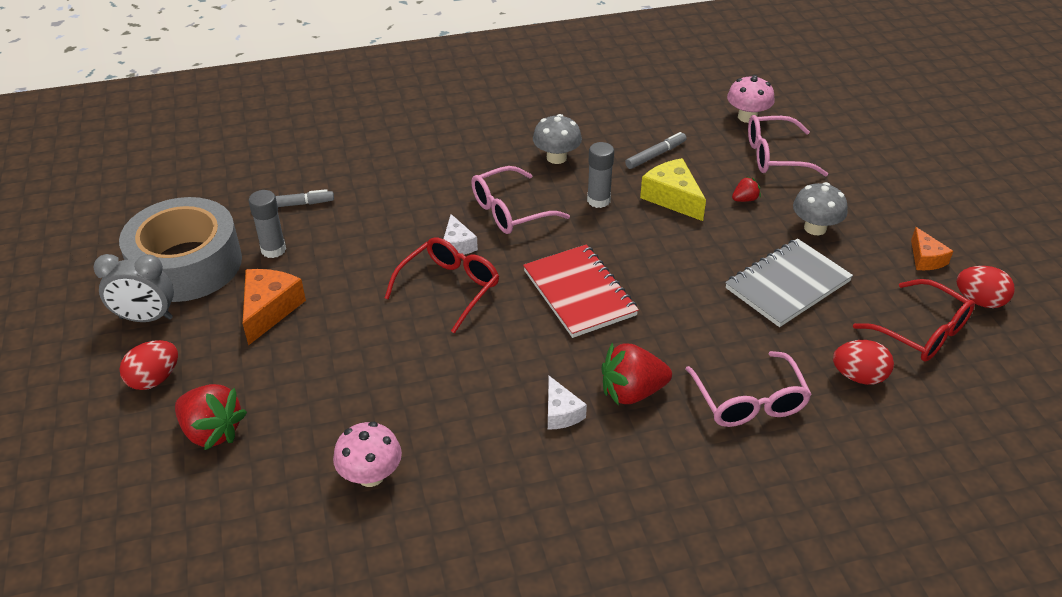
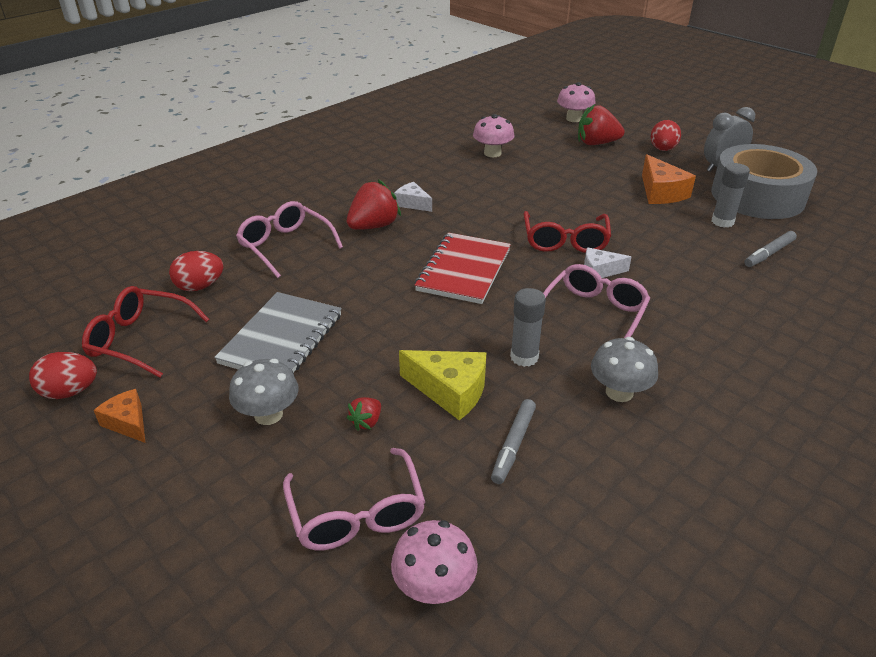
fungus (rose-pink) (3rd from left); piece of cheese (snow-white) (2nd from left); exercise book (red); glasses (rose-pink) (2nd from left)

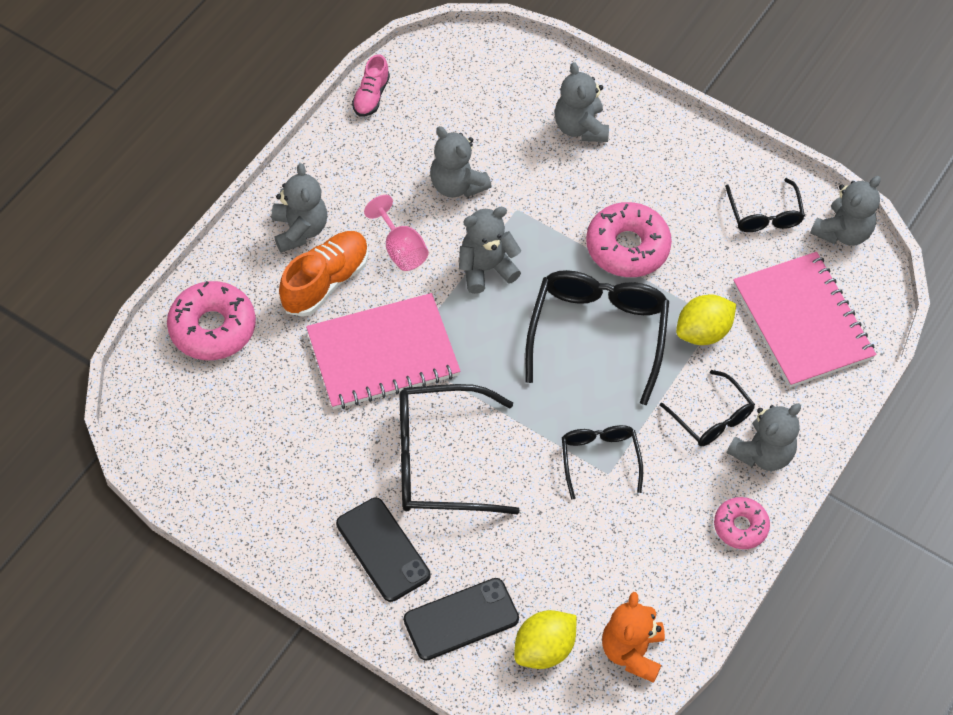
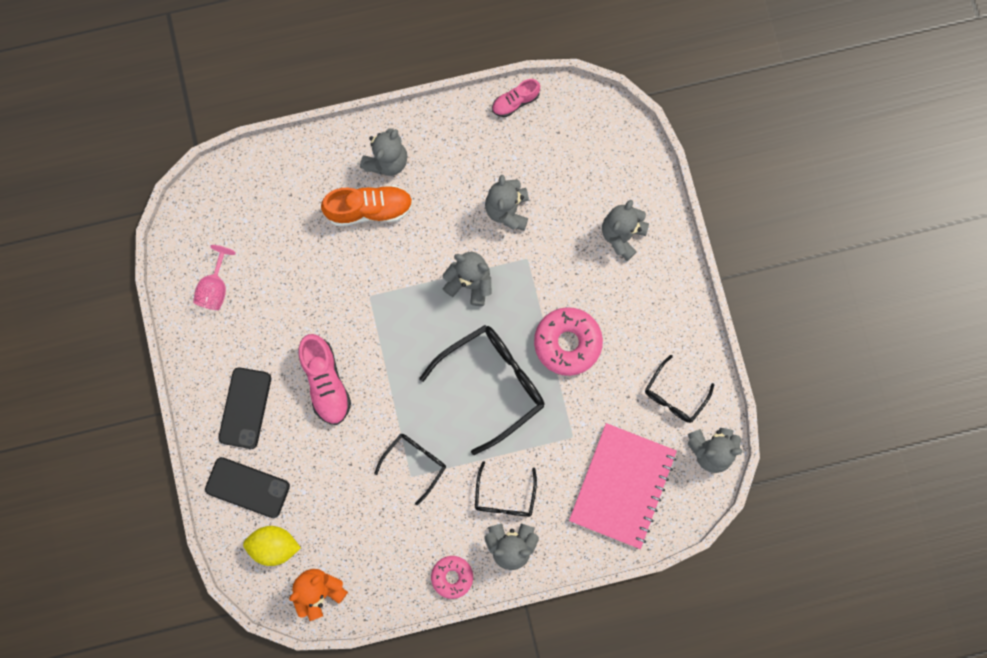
donut (rose-pink) (1st from left in the first image); exercise book (rose-pink) (1st from left in the first image); lemon (golden) (2nd from left in the first image); wine glass (rose-pink); shoe (rose-pink) (1st from left)

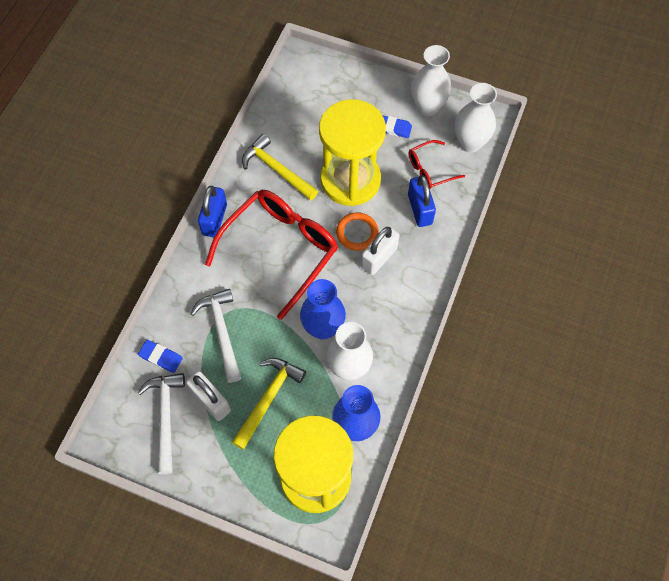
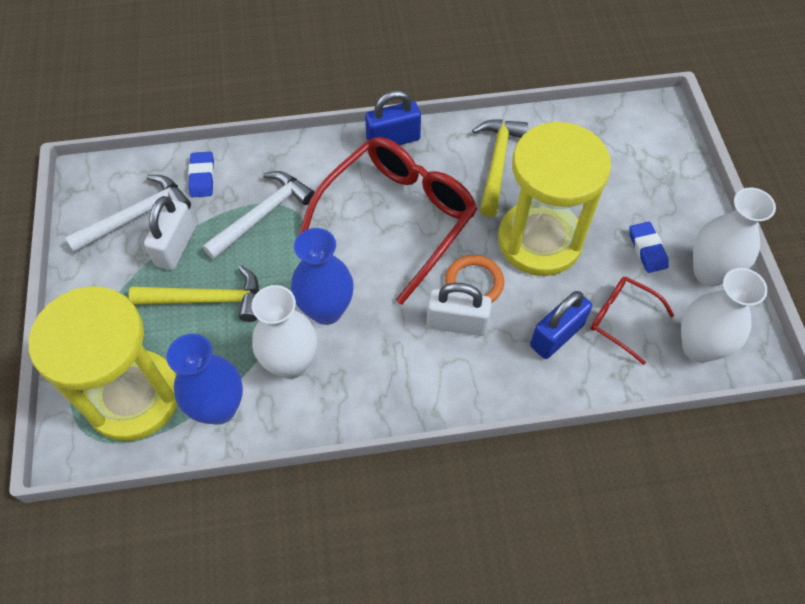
glasses (red) (1st from left)

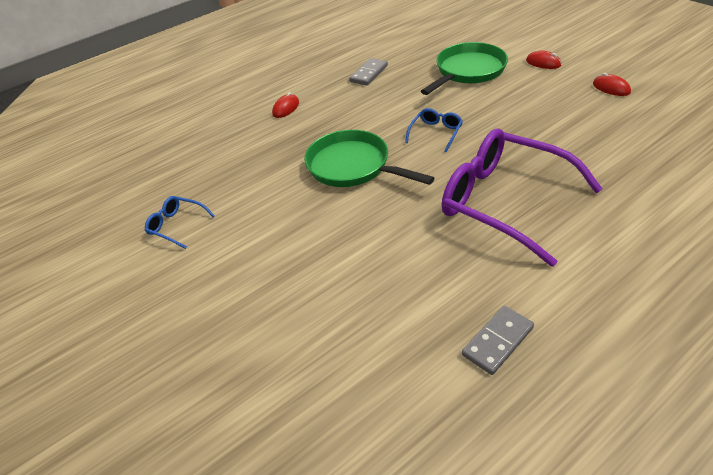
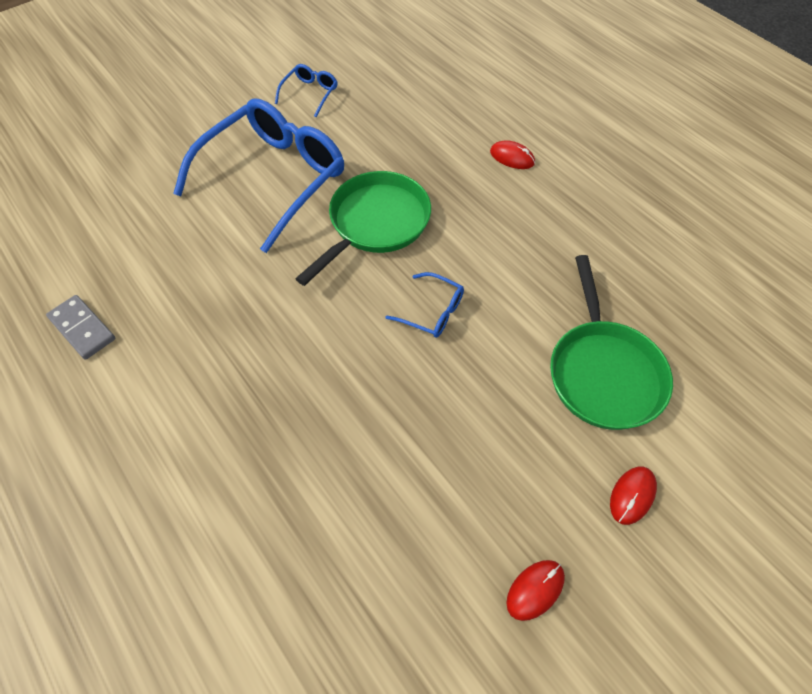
domino piece (grey) (1st from left in the first image); glasses (violet); glasses (cobalt) (1st from left); frying pan (green) (2nd from left)

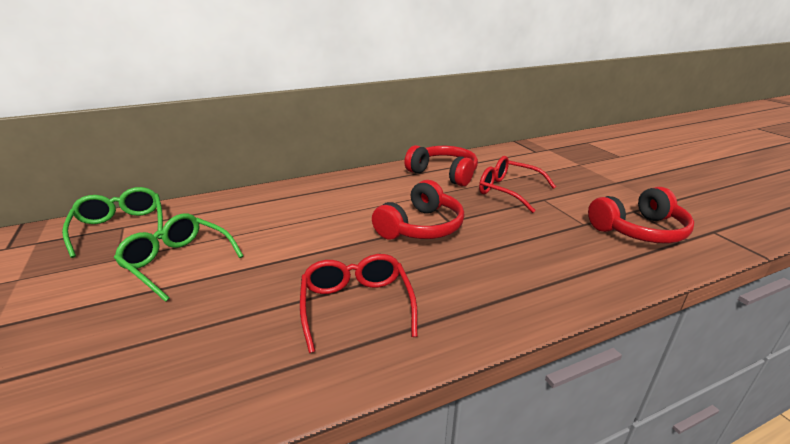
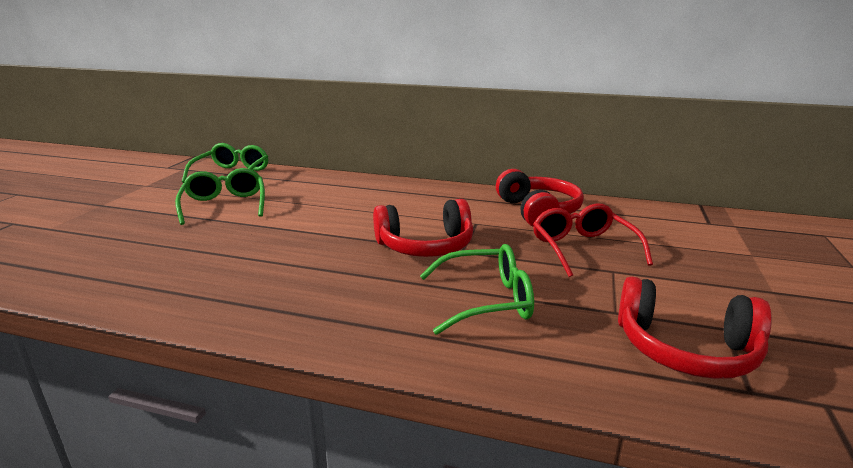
glasses (red) (1st from left in the first image); glasses (green) (3rd from left)

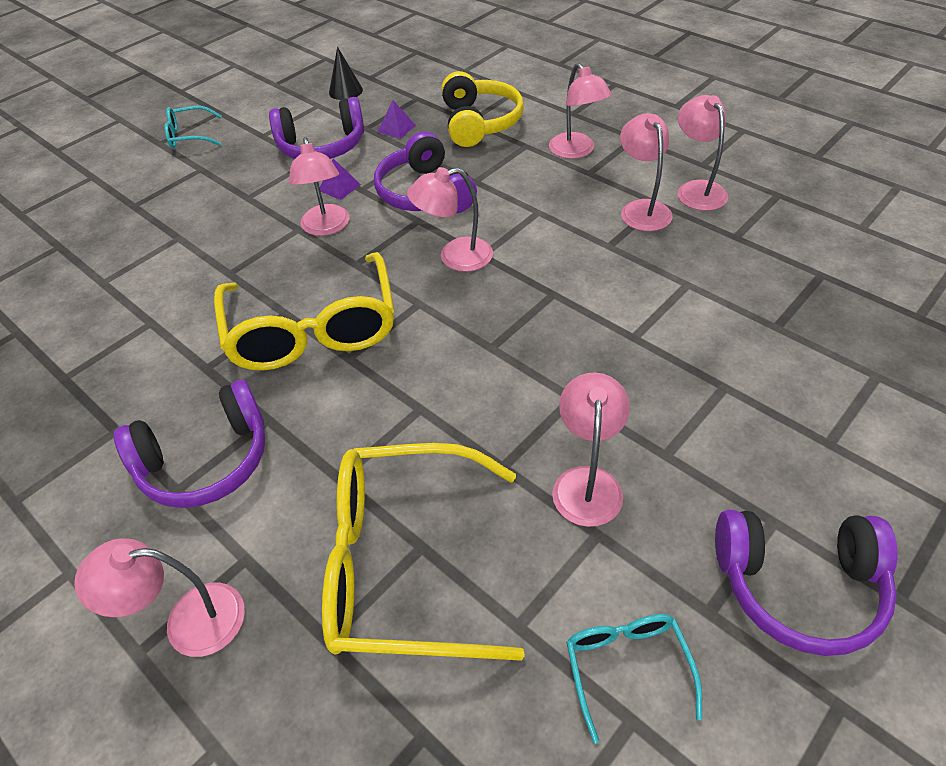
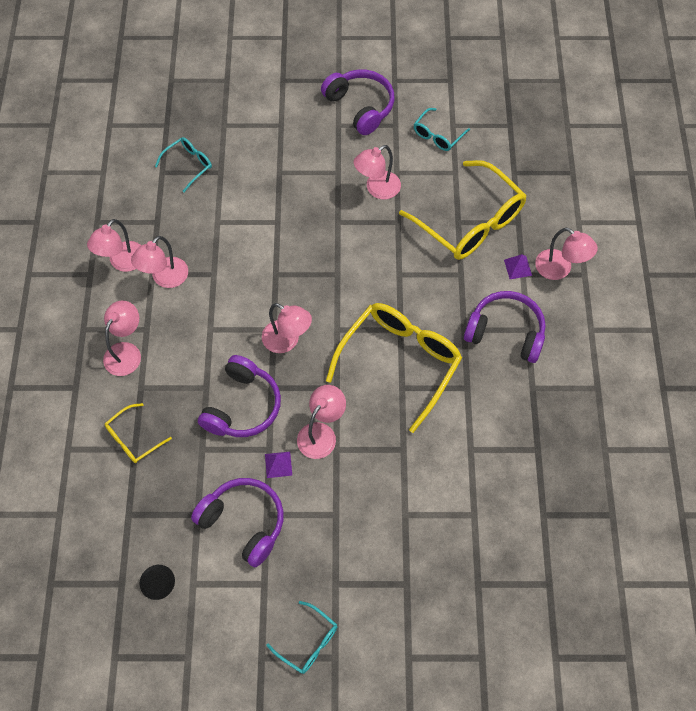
glasses (aqua) (1st from left); pyramid shape (violet) (2nd from left); glasses (golden) (1st from left)

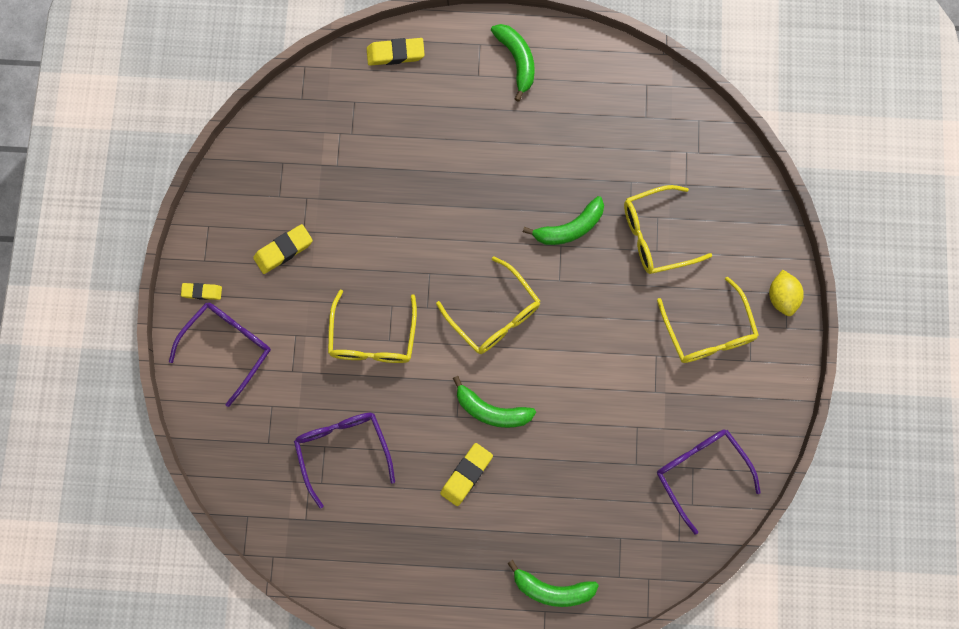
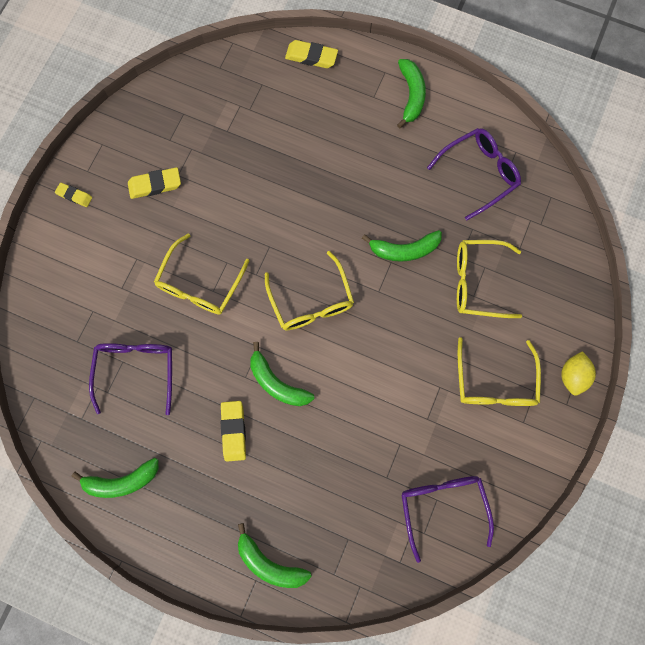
banana (green) (1st from left); glasses (violet) (3rd from left); pencil eraser (golden) (3rd from left)

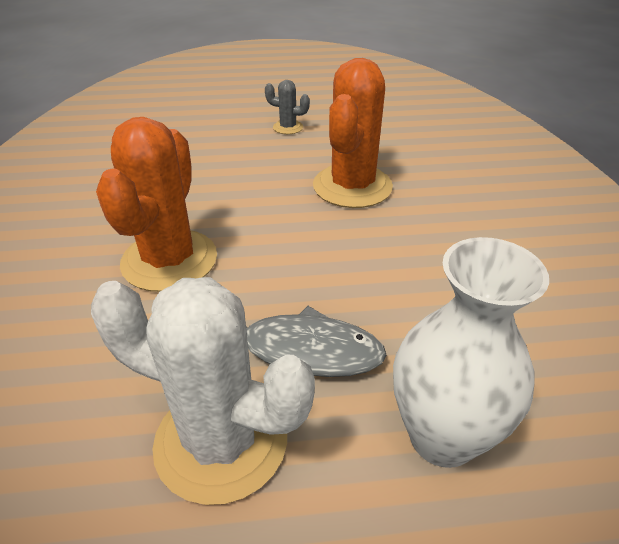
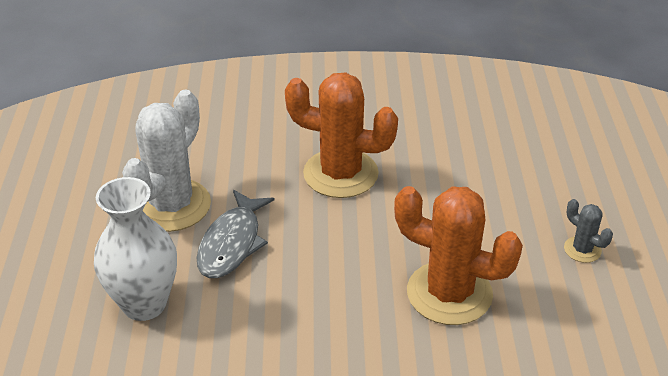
prickly plant (grey)

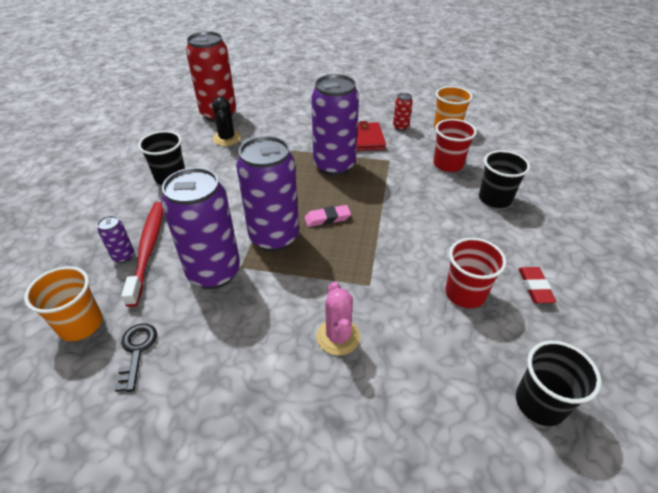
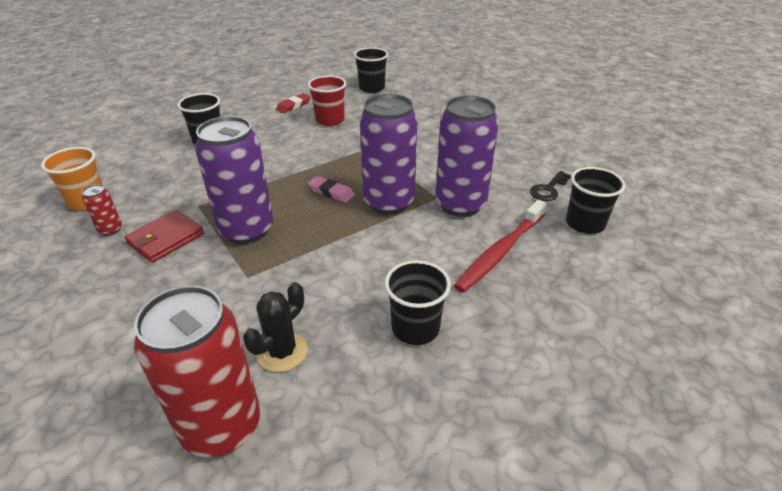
tin (violet) (1st from left in the first image); prickly plant (rose-pink); tumbler (red) (1st from left in the first image); tumbler (ebony) (4th from left)

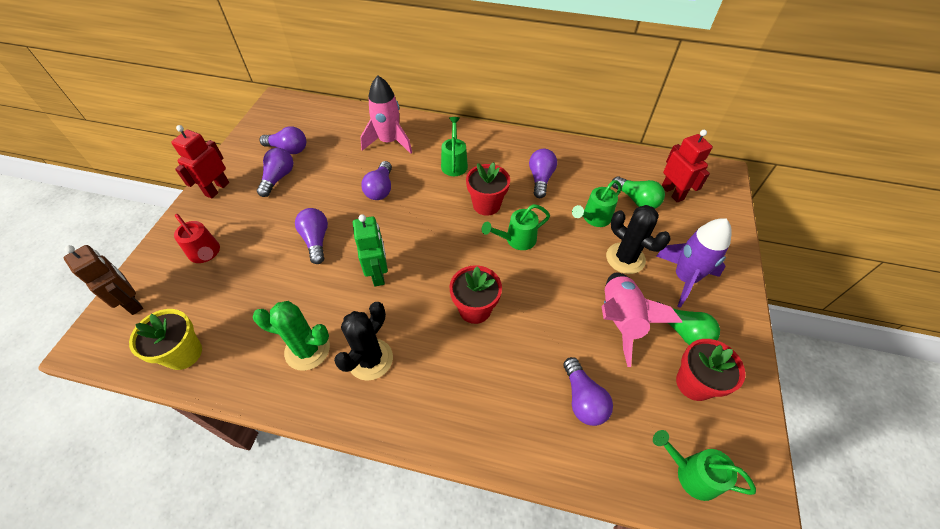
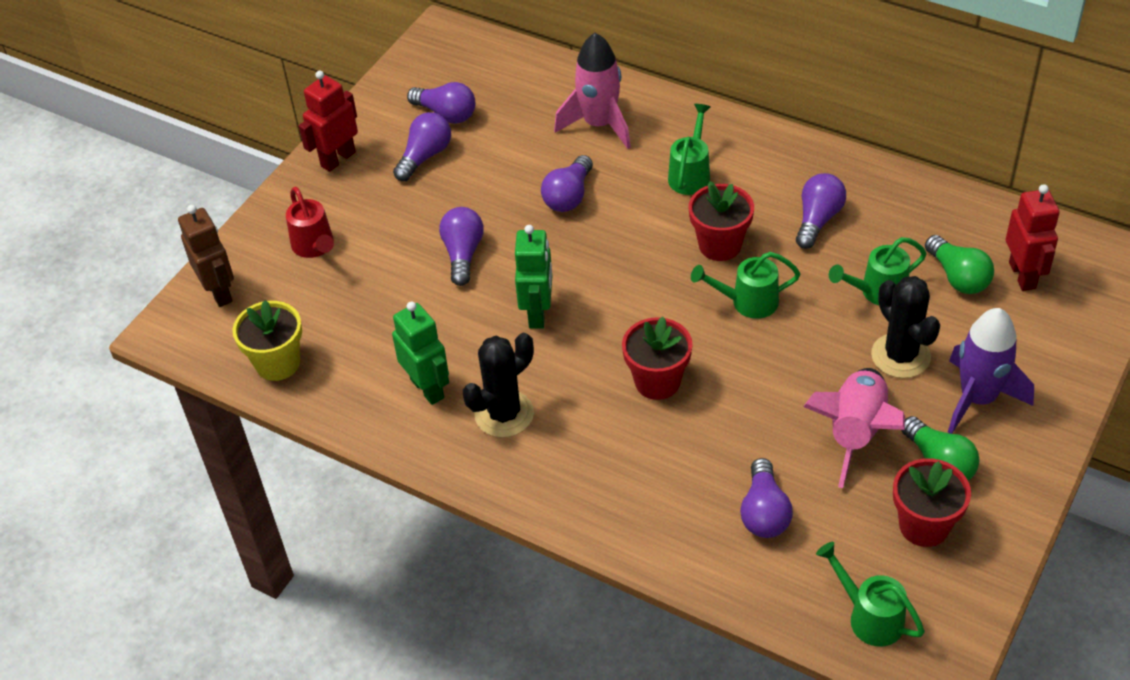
robot figure (green) (1st from left)

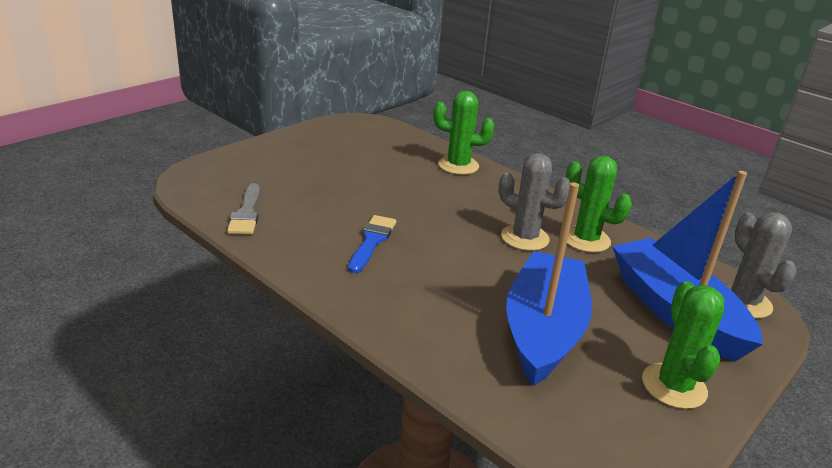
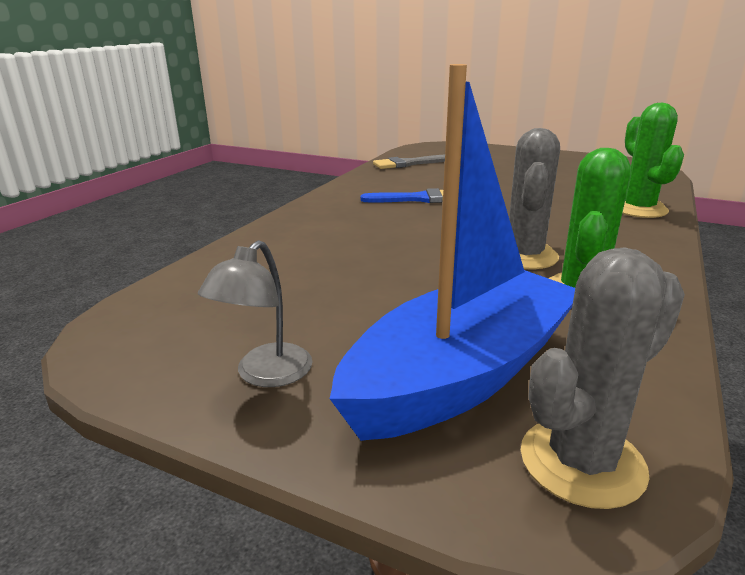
toy boat (cobalt) (1st from left in the first image); reading lamp (grey)

